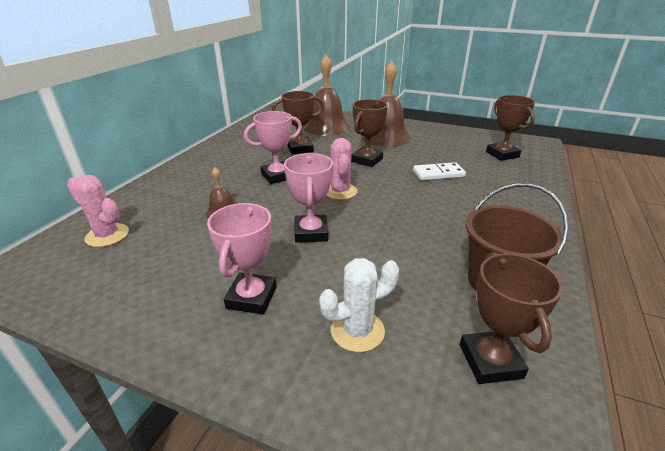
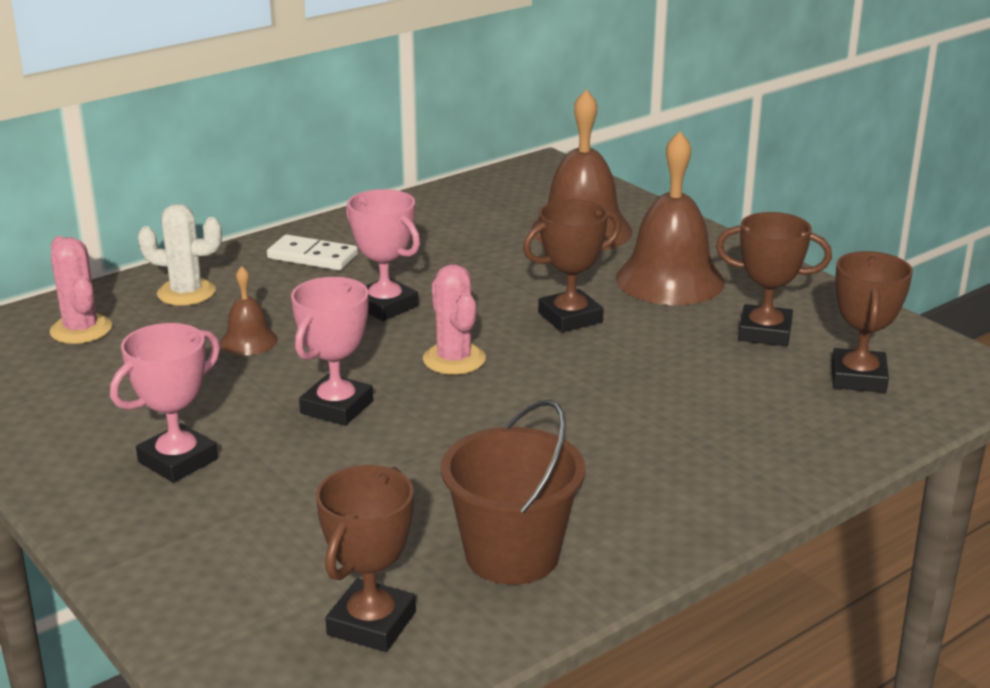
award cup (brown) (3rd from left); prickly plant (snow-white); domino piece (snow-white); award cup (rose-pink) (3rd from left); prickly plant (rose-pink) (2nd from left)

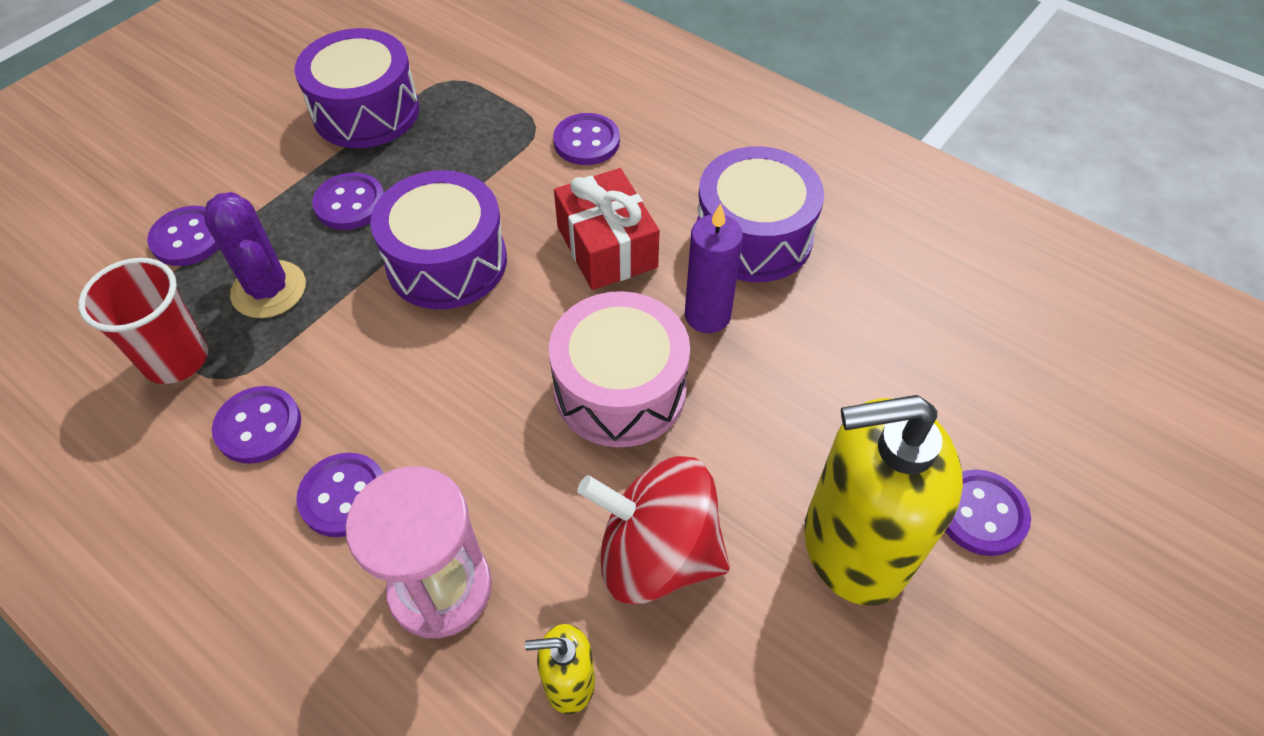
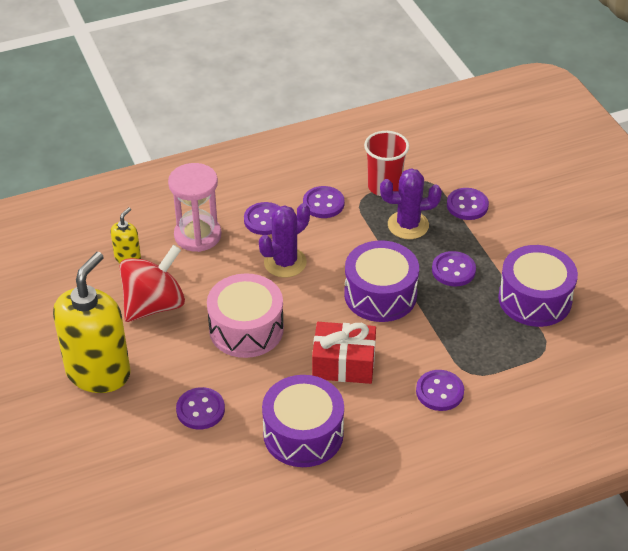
pillar candle (violet); prickly plant (violet) (1st from left); sewing button (violet) (1st from left)

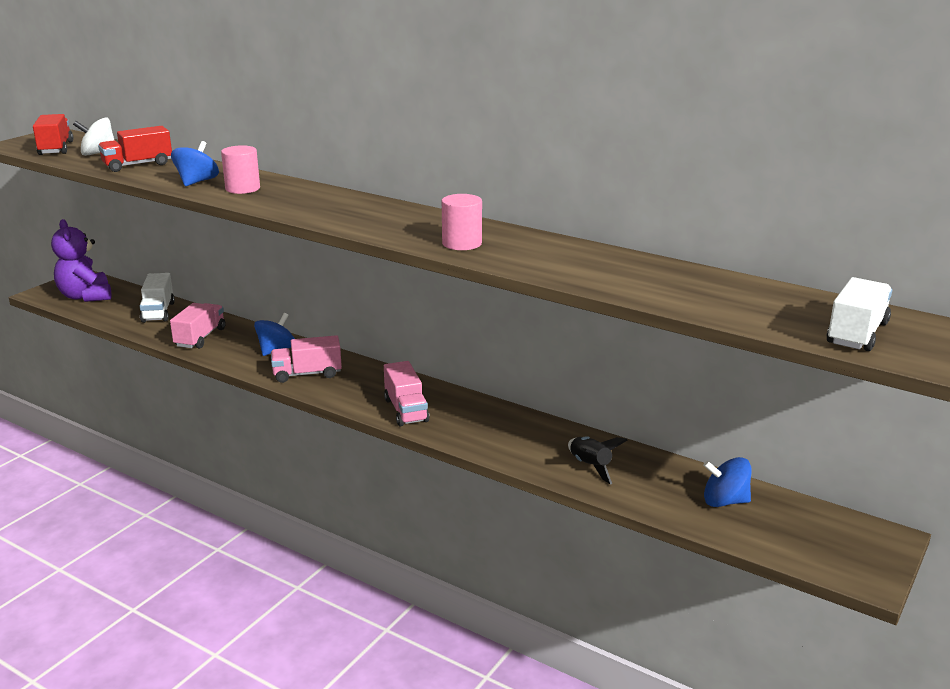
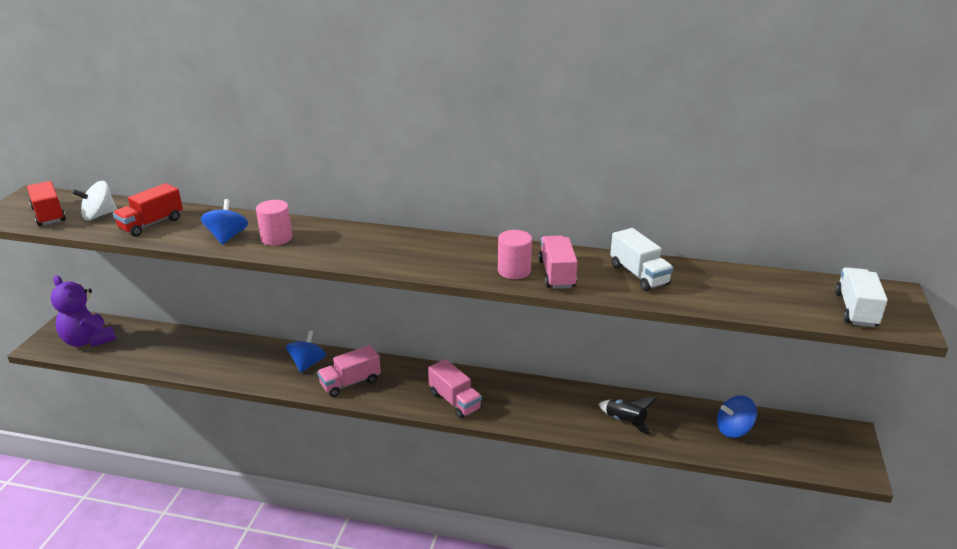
toy truck (snow-white) (1st from left); toy truck (rose-pink) (3rd from left)

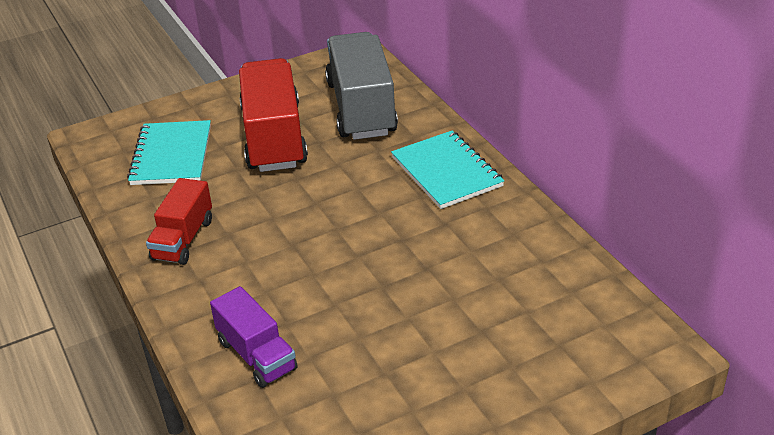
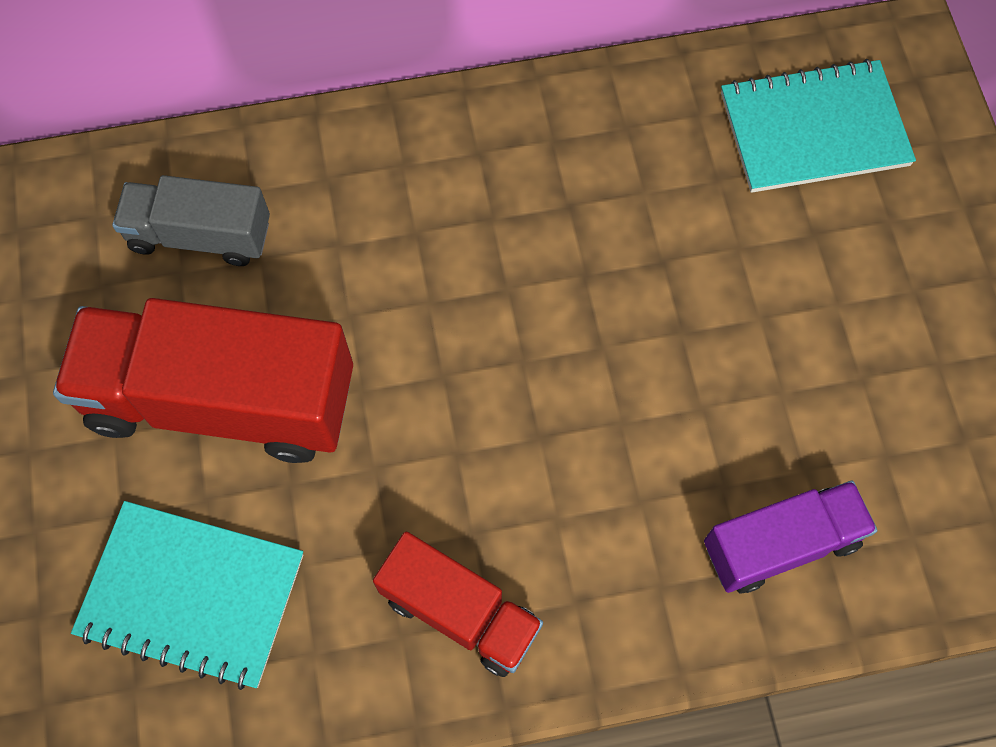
exercise book (aqua) (2nd from left); toy truck (grey)

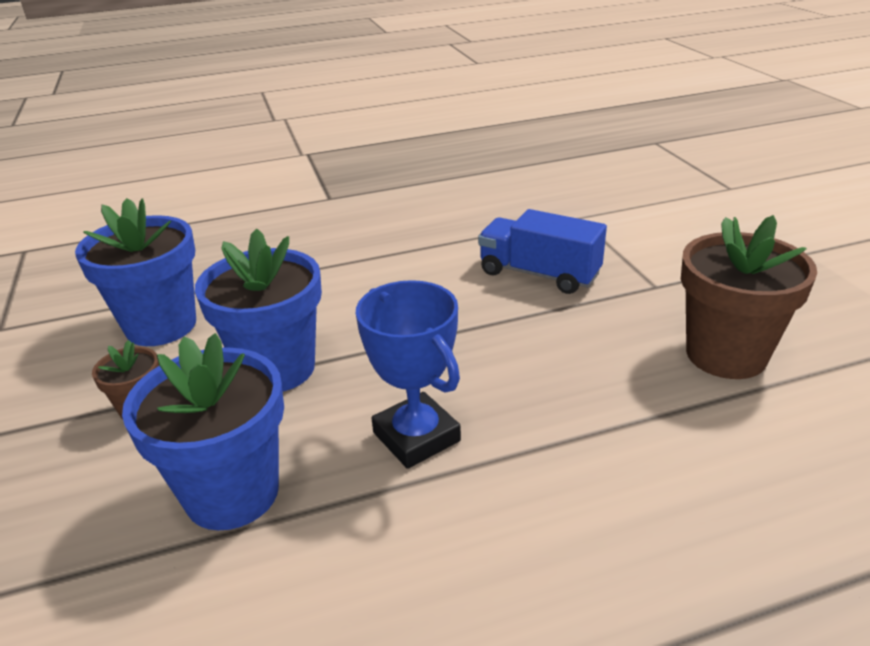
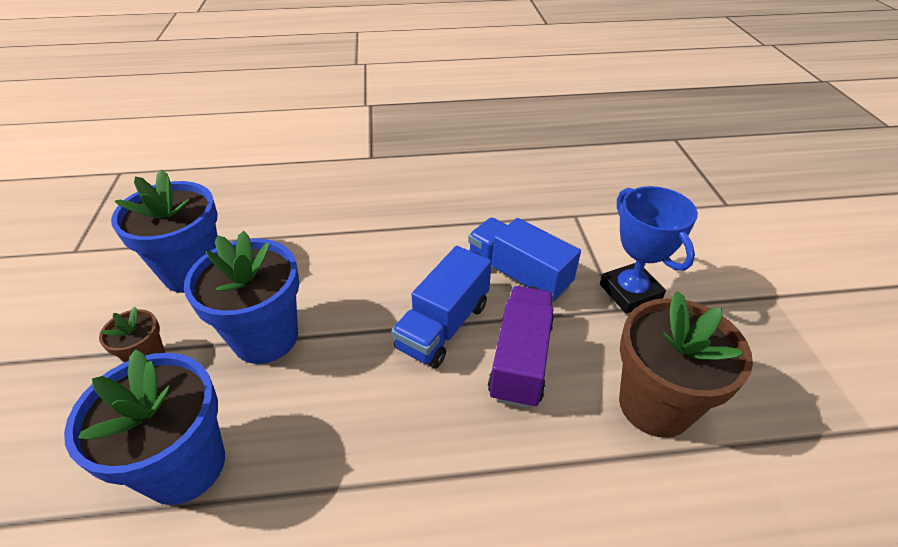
toy truck (cobalt) (1st from left); toy truck (violet); award cup (cobalt)

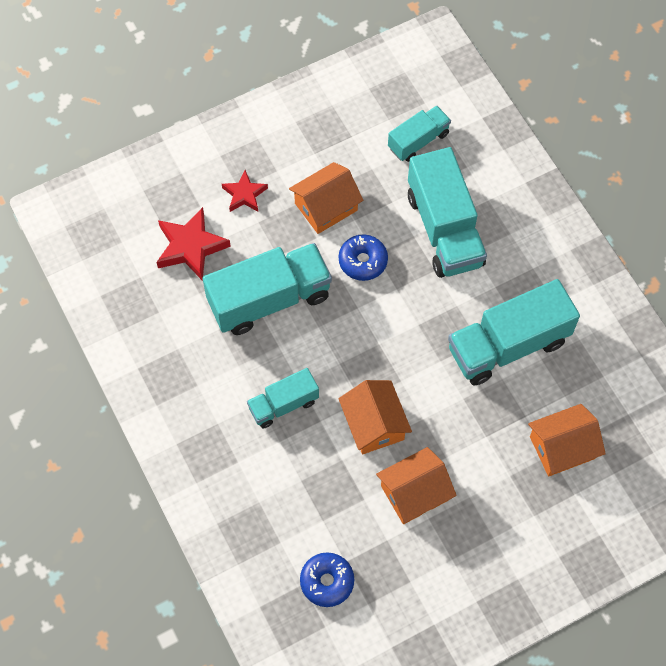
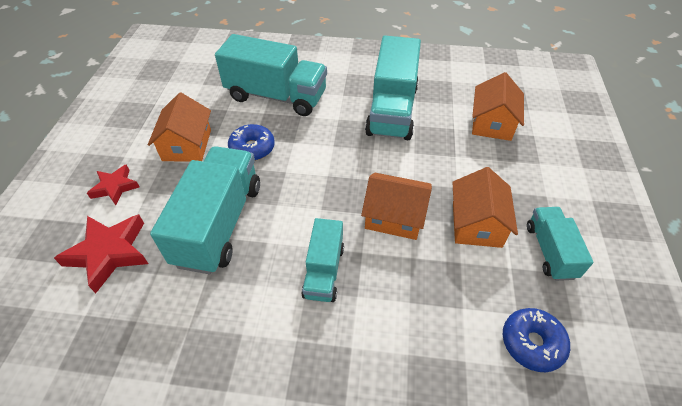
toy truck (aqua) (5th from left)

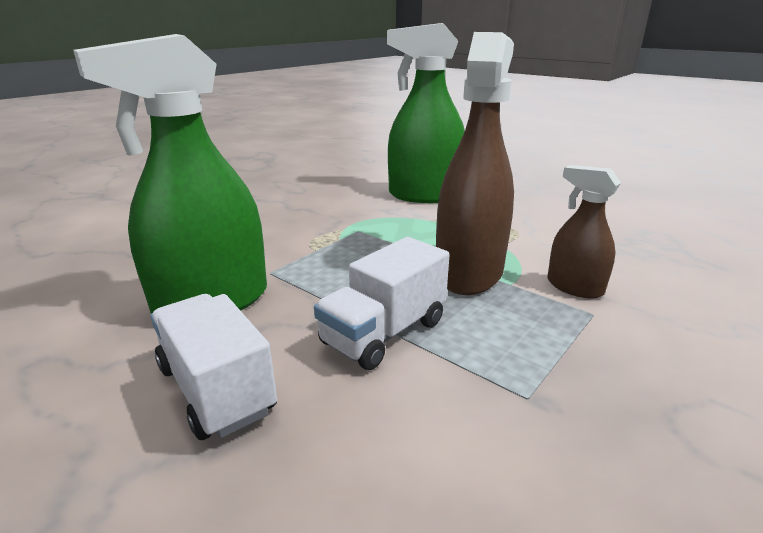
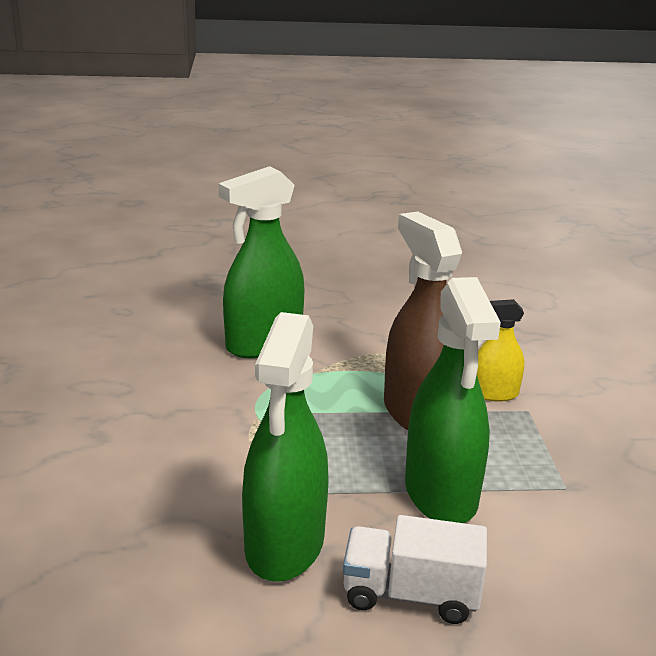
spray bottle (green) (3rd from left); spray bottle (golden)

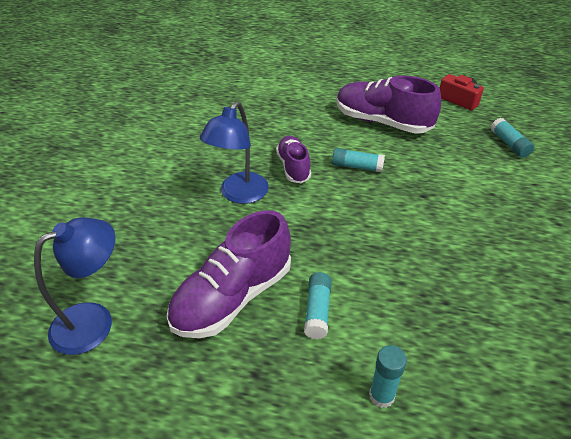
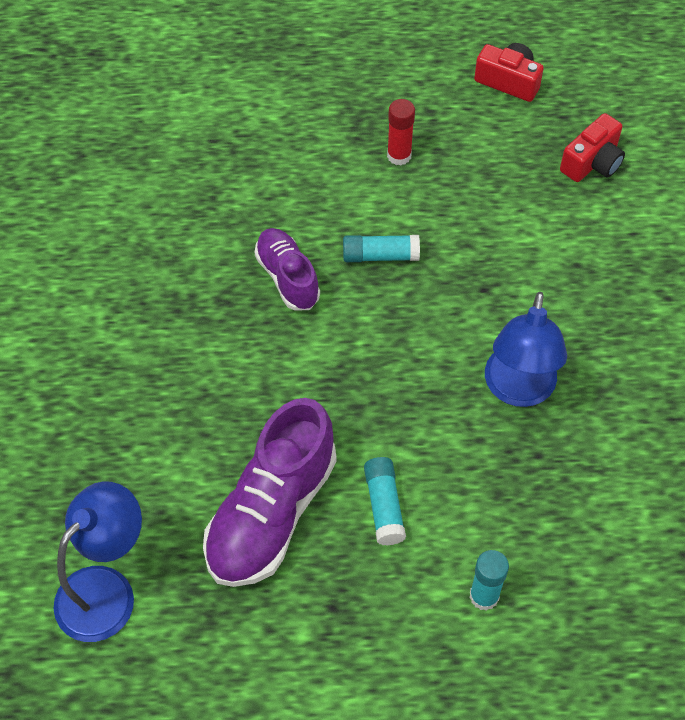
reading lamp (cobalt) (2nd from left); glue stick (red); photo camera (red) (2nd from left)

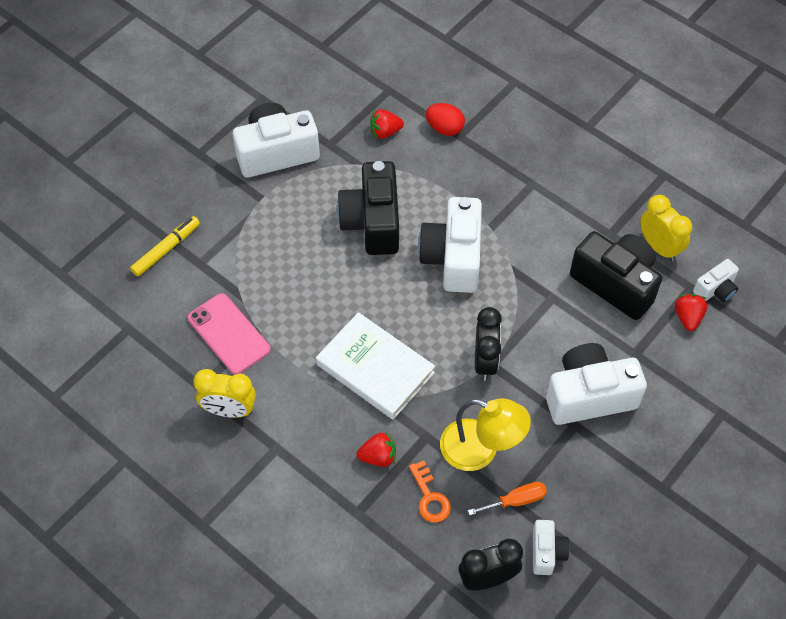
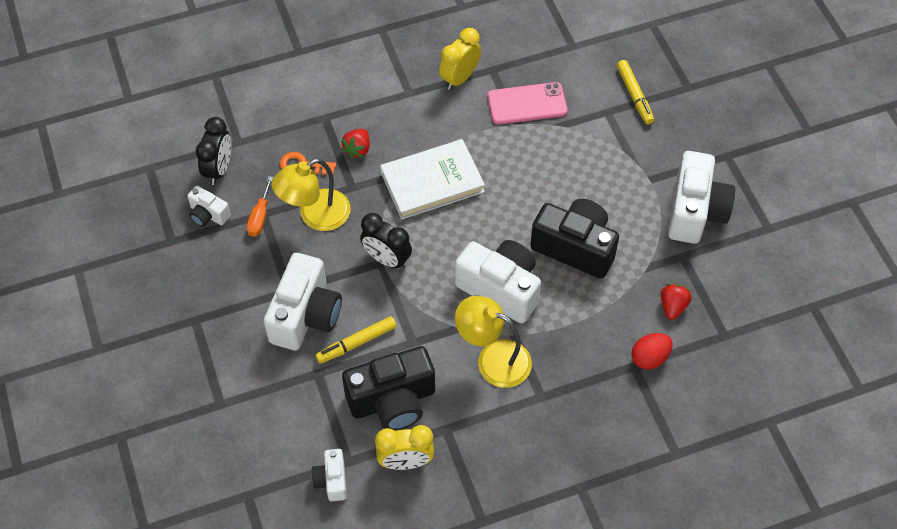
strawberry (red) (3rd from left in the first image); marker pen (golden) (1st from left); reading lamp (golden) (2nd from left)

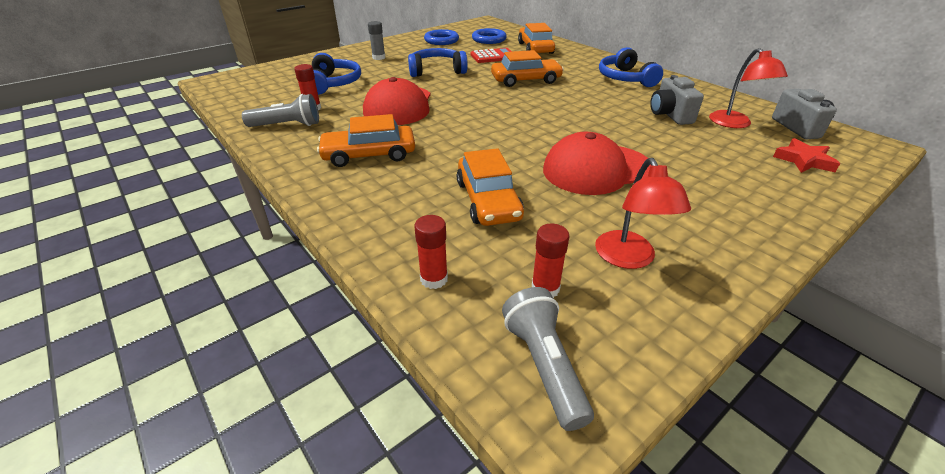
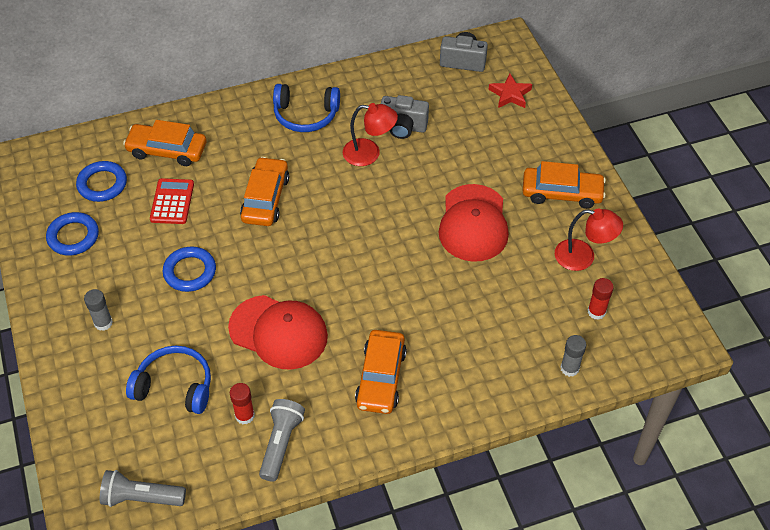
car (orange) (4th from left); pocket torch (grey) (1st from left); reading lamp (red) (1st from left); torus (cobalt) (3rd from left); glue stick (grey) (2nd from left)

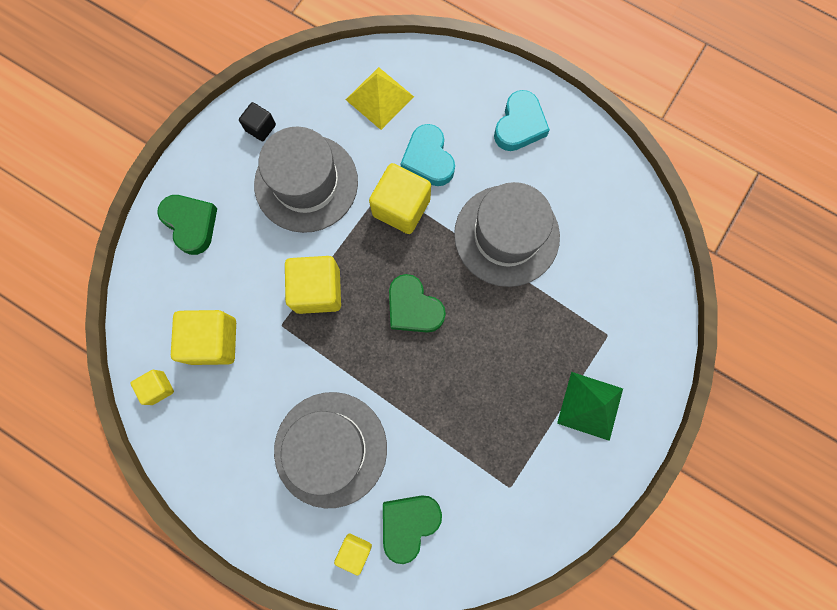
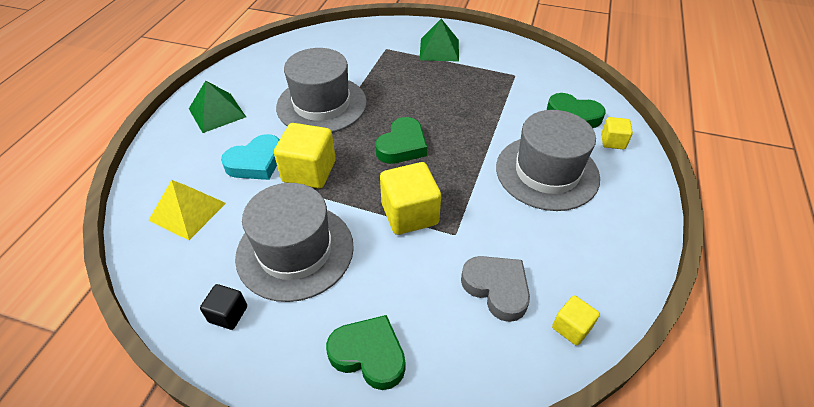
love heart (grey); pyramid shape (green) (1st from left); love heart (green) (1st from left)

